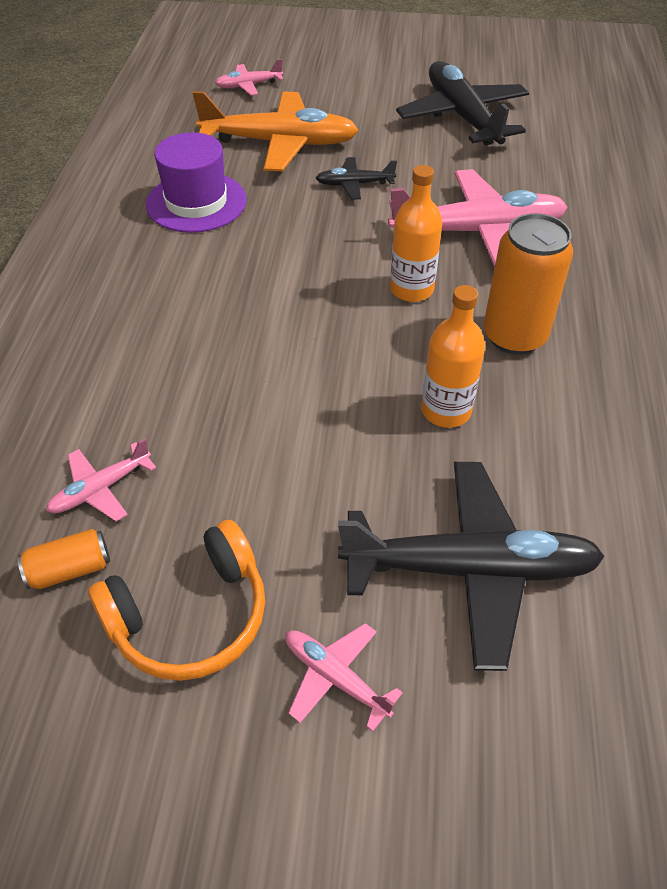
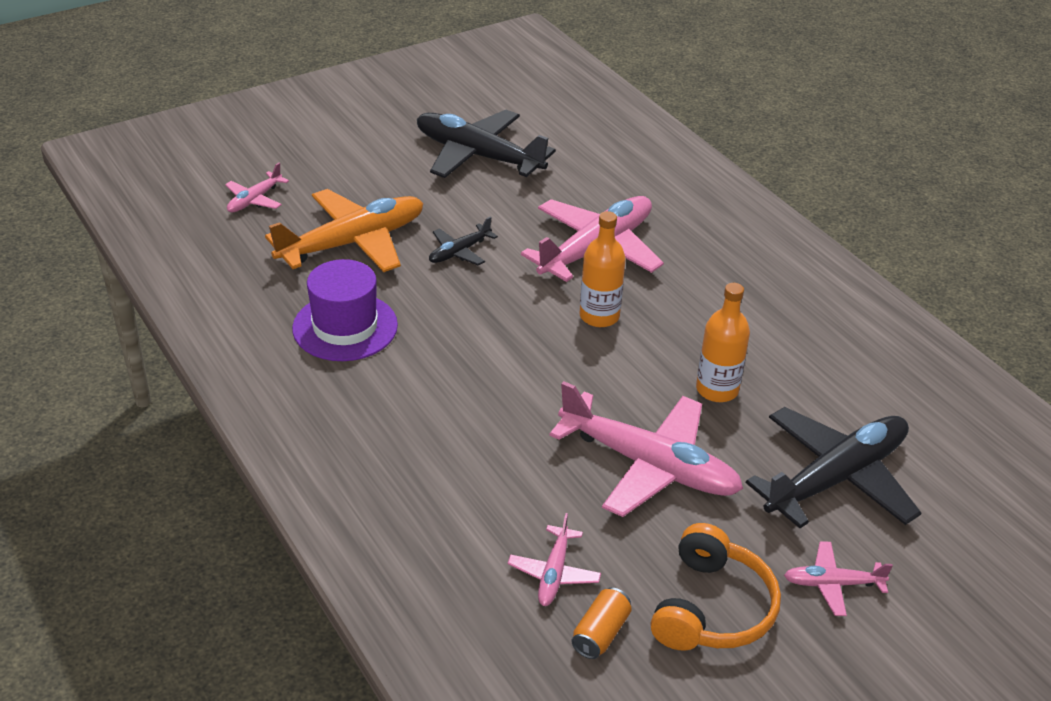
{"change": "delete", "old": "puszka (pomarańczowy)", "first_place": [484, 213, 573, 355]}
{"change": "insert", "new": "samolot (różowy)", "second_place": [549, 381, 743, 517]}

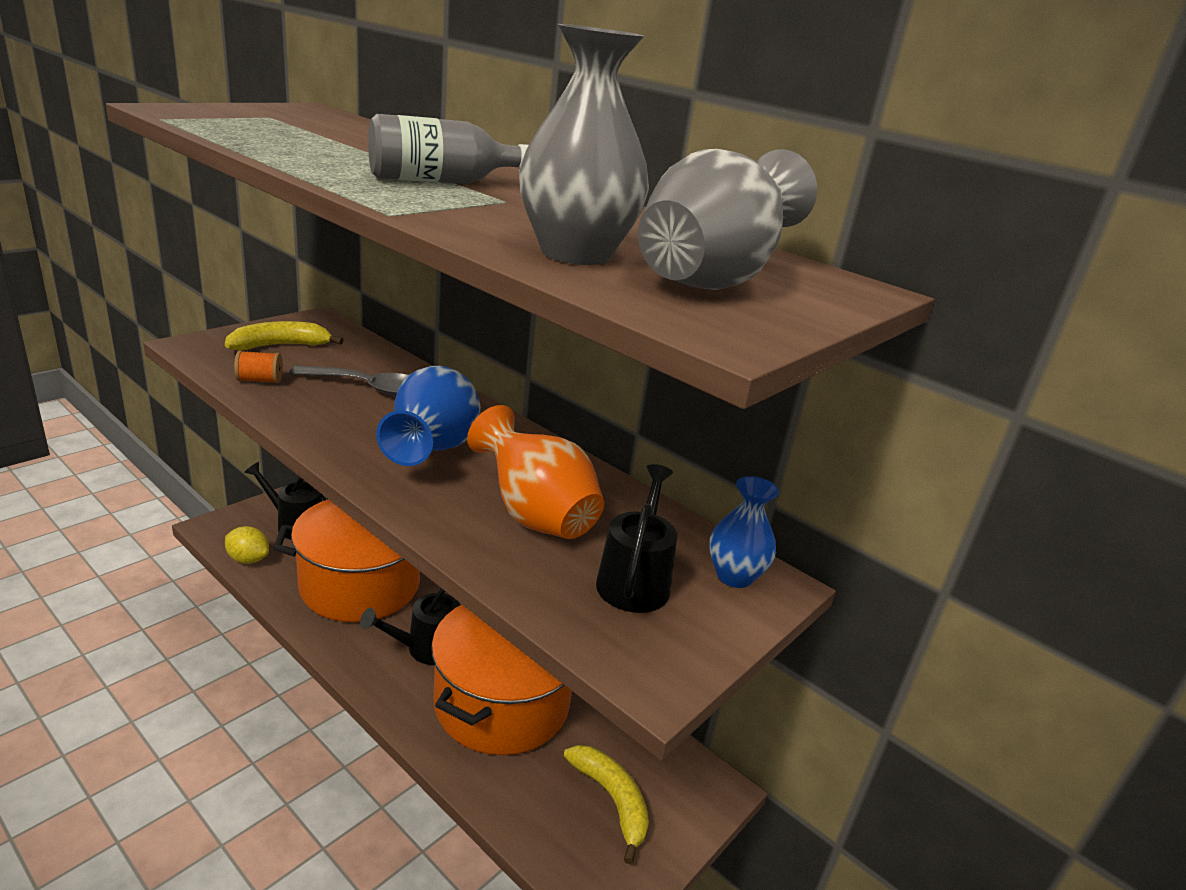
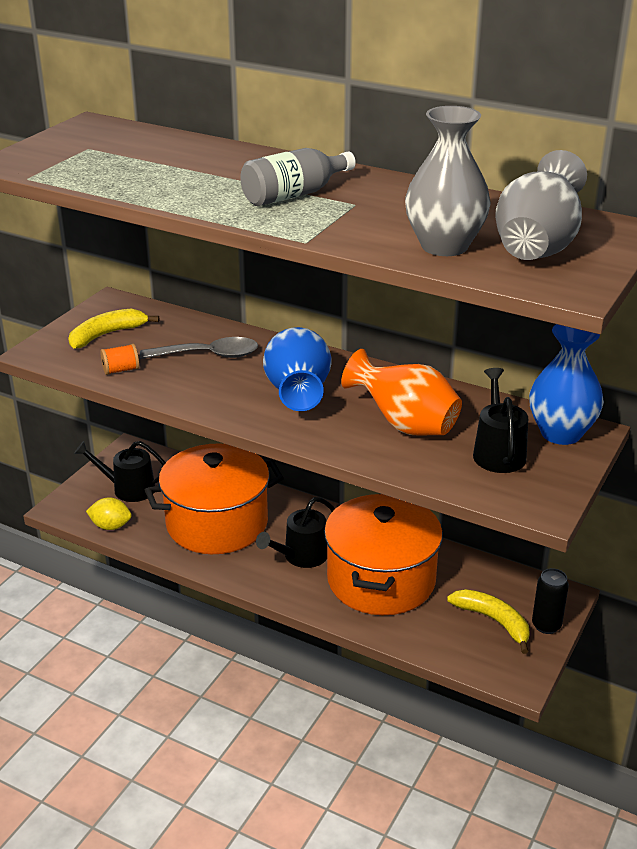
{"change": "resize", "old": "wazon (niebieski)", "first_place": [709, 476, 779, 588], "second_place": [529, 324, 604, 445], "factor": 1.53}
{"change": "insert", "new": "puszka (czarny)", "second_place": [532, 568, 569, 634]}

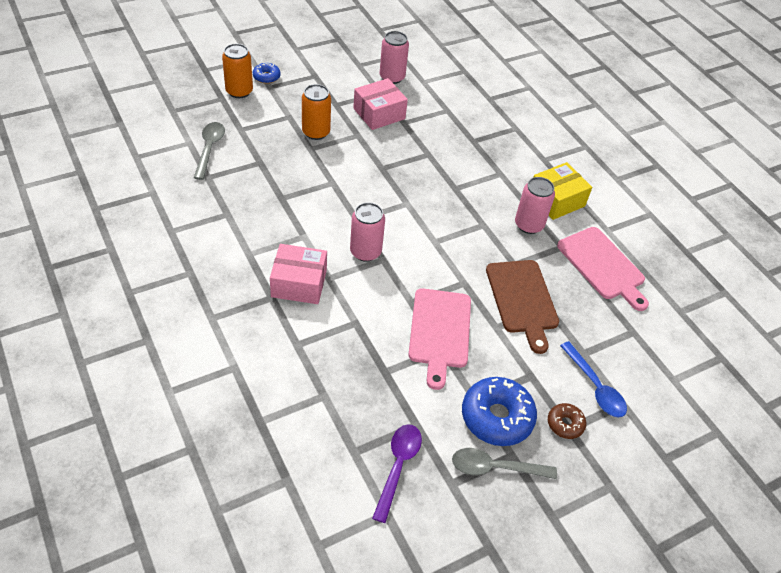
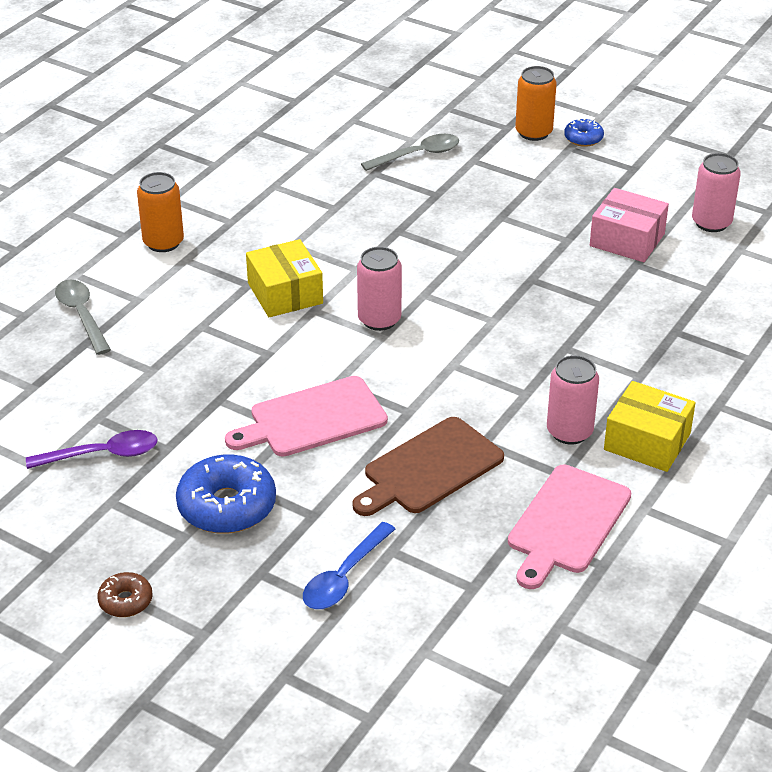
{"change": "move", "old": "puszka (pomarańczowy)", "first_place": [302, 84, 331, 140], "second_place": [137, 172, 184, 252]}
{"change": "recolor", "old": "pudełko (różowy)", "new": "pudełko (żółty)", "first_place": [270, 244, 327, 304], "second_place": [246, 239, 323, 317]}
{"change": "move", "old": "donut (brązowy)", "first_place": [548, 403, 586, 439], "second_place": [97, 572, 153, 617]}
{"change": "move", "old": "łyżka (szary)", "first_place": [452, 448, 557, 479], "second_place": [55, 279, 111, 355]}

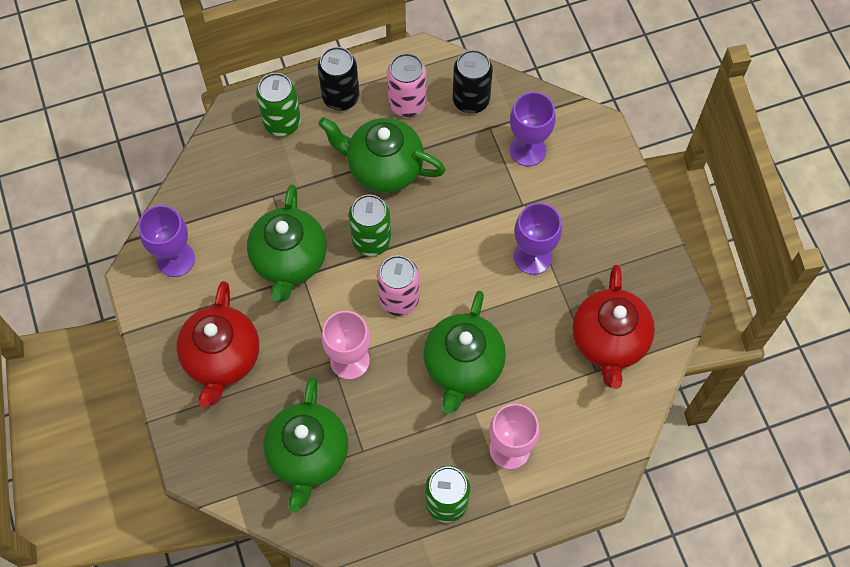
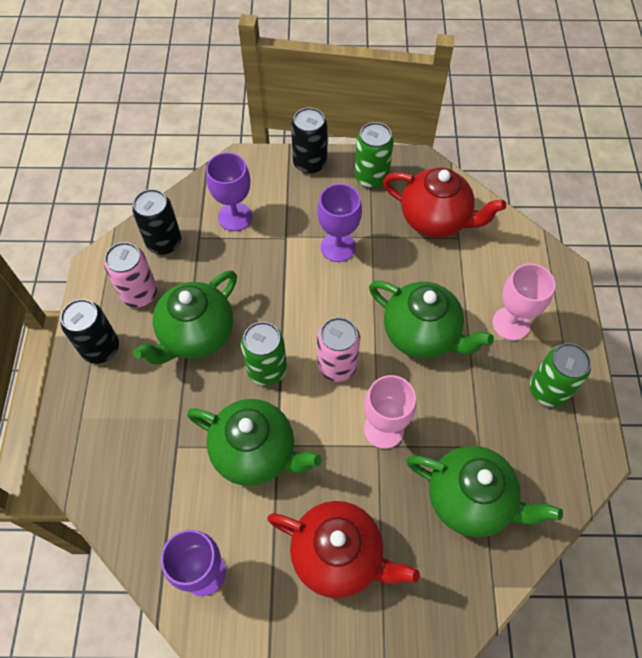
{"change": "move", "old": "puszka (zielony)", "first_place": [256, 73, 301, 136], "second_place": [355, 122, 394, 188]}
{"change": "insert", "new": "puszka (czarny)", "second_place": [291, 107, 328, 174]}

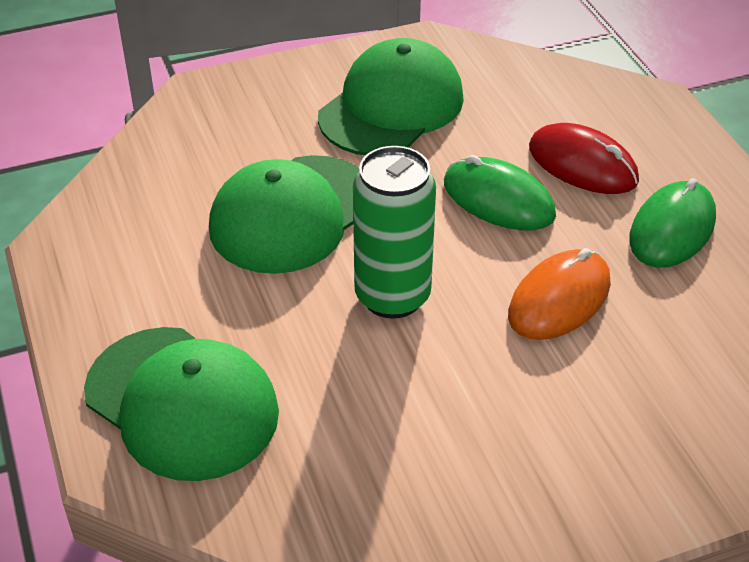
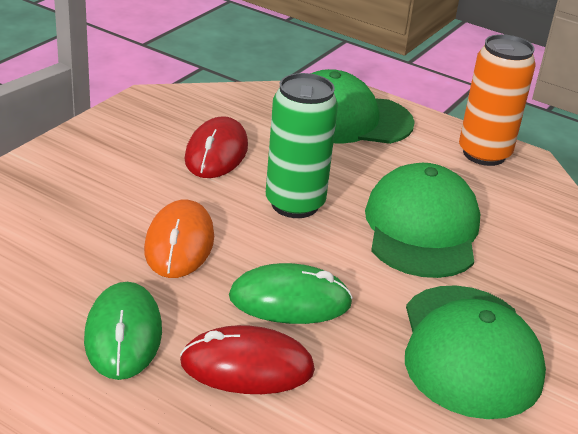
{"change": "insert", "new": "puszka (pomarańczowy)", "second_place": [459, 34, 535, 166]}
{"change": "insert", "new": "myszka (czerwony)", "second_place": [184, 116, 248, 178]}

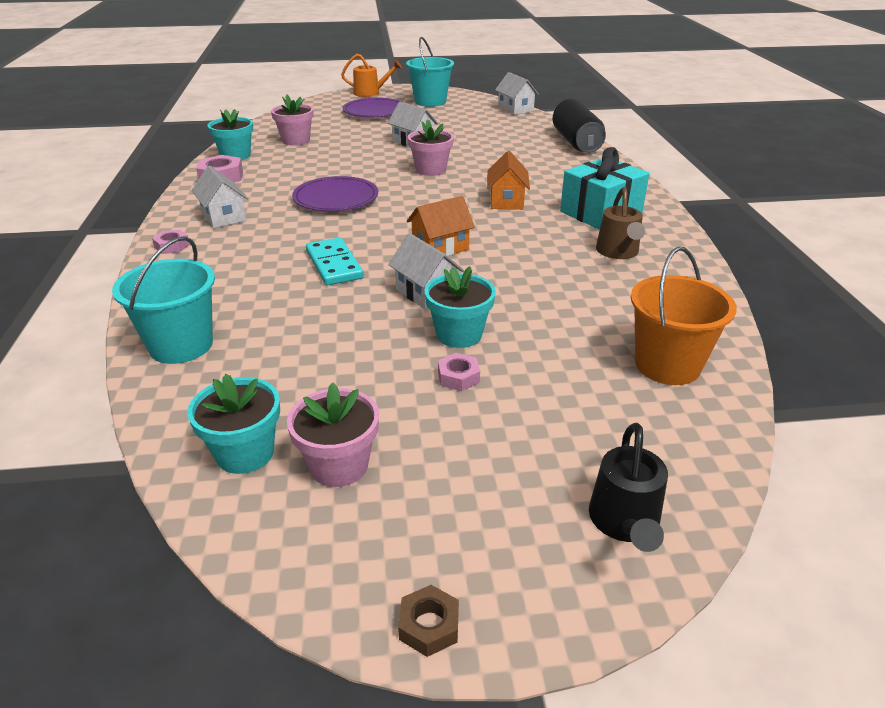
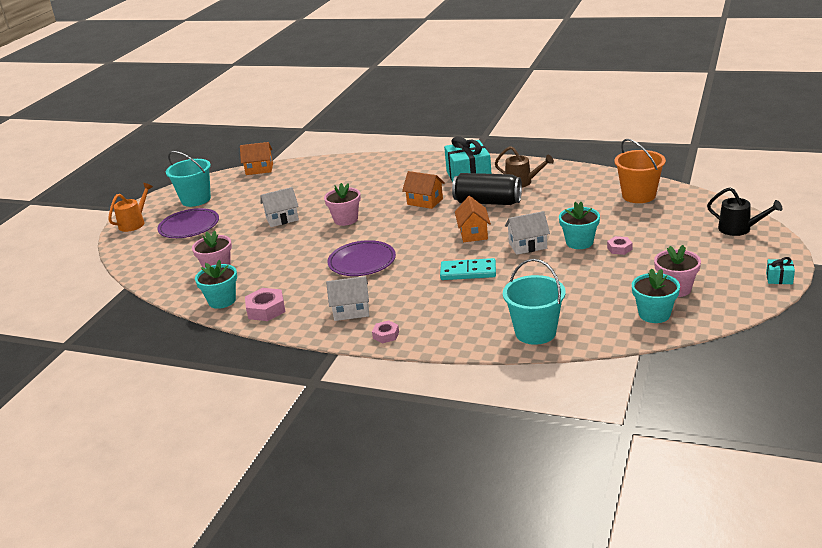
{"change": "recolor", "old": "domek (biały)", "new": "domek (pomarańczowy)", "first_place": [495, 72, 539, 115], "second_place": [240, 142, 273, 175]}
{"change": "move", "old": "puszka (czarny)", "first_place": [552, 99, 606, 153], "second_place": [452, 173, 522, 205]}
{"change": "replace", "old": "nakrętka (brązowy)", "new": "prezent (turkusowy)", "first_place": [398, 585, 459, 657], "second_place": [766, 257, 795, 284]}

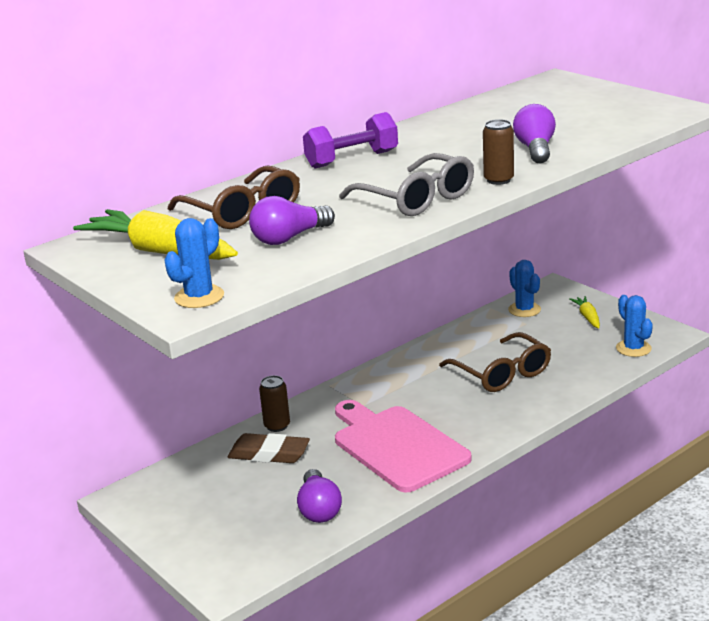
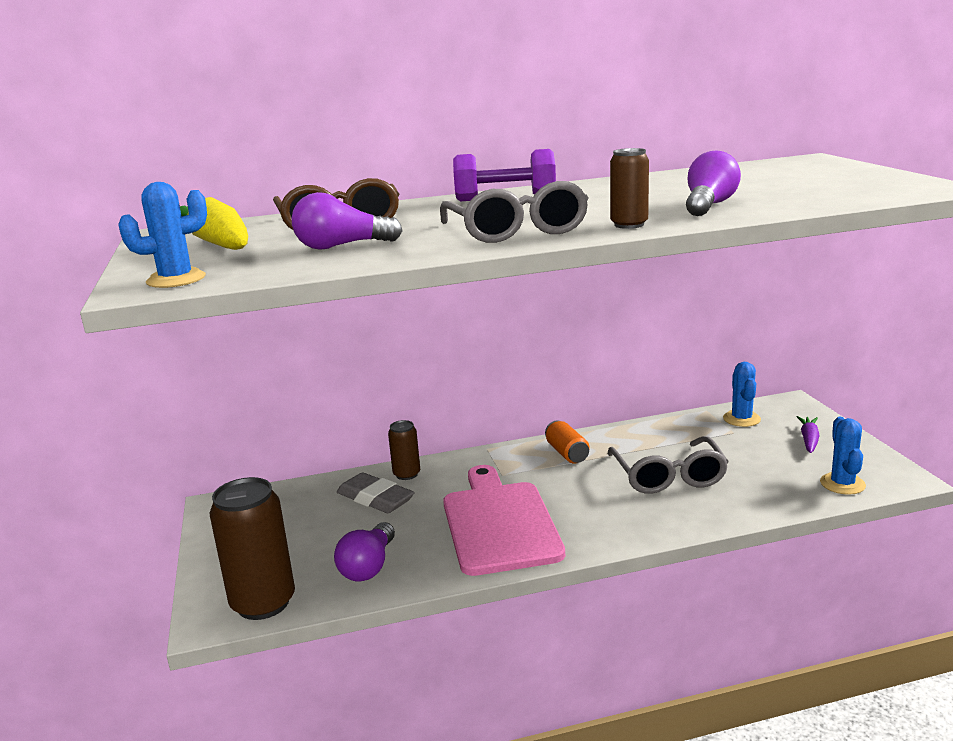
{"change": "recolor", "old": "marchewka (żółty)", "new": "marchewka (fioletowy)", "first_place": [569, 296, 600, 328], "second_place": [797, 416, 820, 453]}
{"change": "recolor", "old": "okulary (brązowy)", "new": "okulary (szary)", "first_place": [439, 332, 551, 392], "second_place": [608, 436, 729, 494]}
{"change": "recolor", "old": "gumka do mazania (brązowy)", "new": "gumka do mazania (szary)", "first_place": [228, 433, 310, 463], "second_place": [337, 472, 415, 513]}
{"change": "insert", "new": "puszka (pomarańczowy)", "second_place": [545, 421, 590, 463]}
{"change": "insert", "new": "puszka (brązowy)", "second_place": [210, 477, 295, 620]}

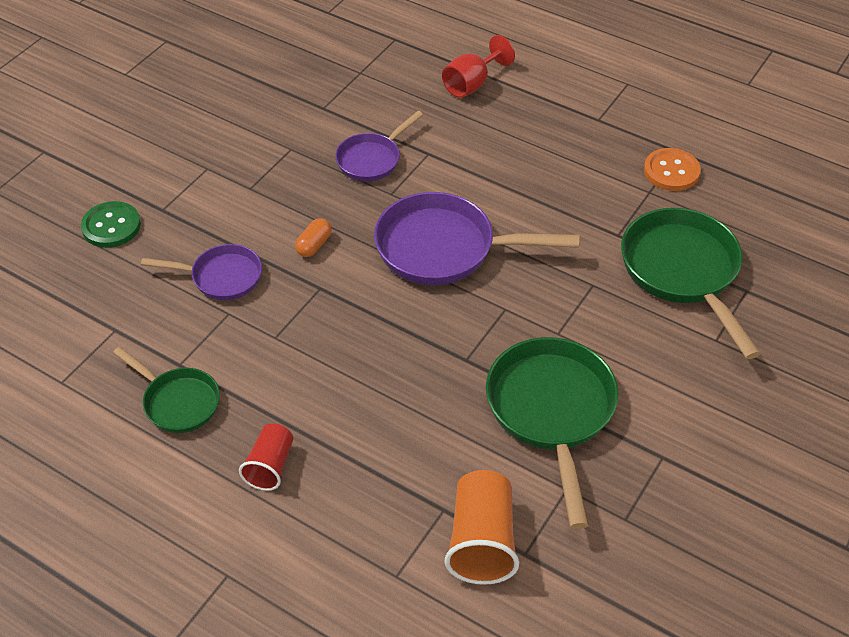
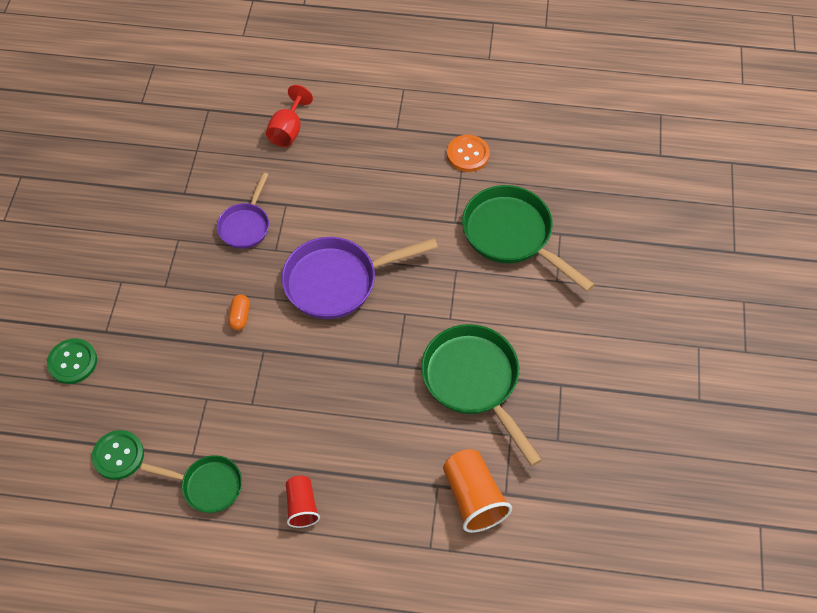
{"change": "delete", "old": "patelnia (fioletowy)", "first_place": [141, 244, 262, 300]}
{"change": "insert", "new": "guzik (zielony)", "second_place": [92, 430, 144, 480]}

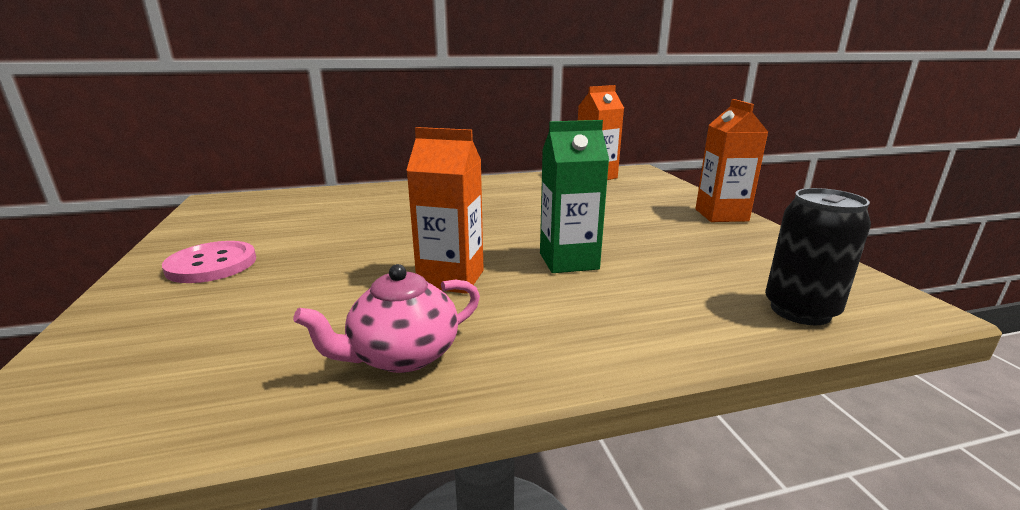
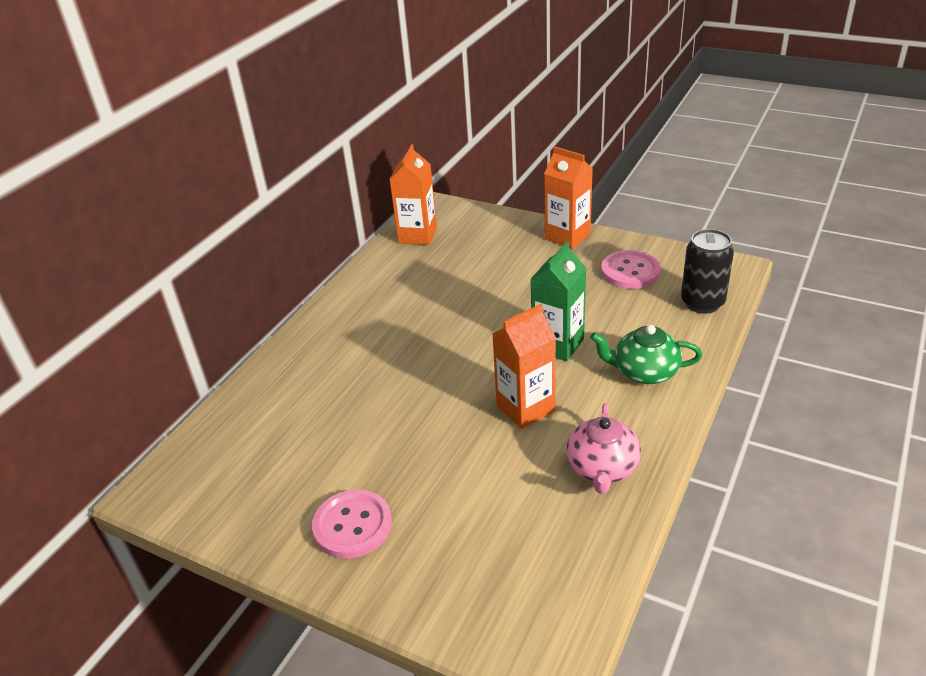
{"change": "insert", "new": "guzik (różowy)", "second_place": [601, 250, 660, 289]}
{"change": "insert", "new": "imbryk (zielony)", "second_place": [590, 325, 702, 384]}

